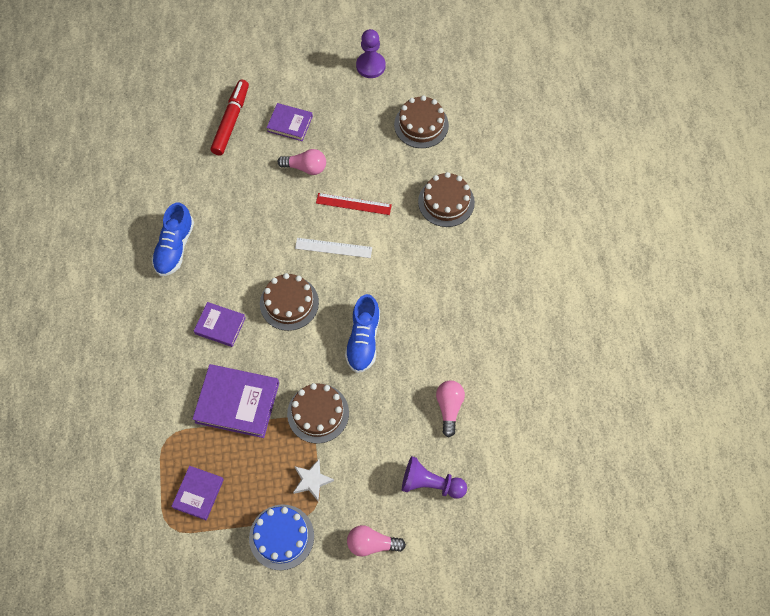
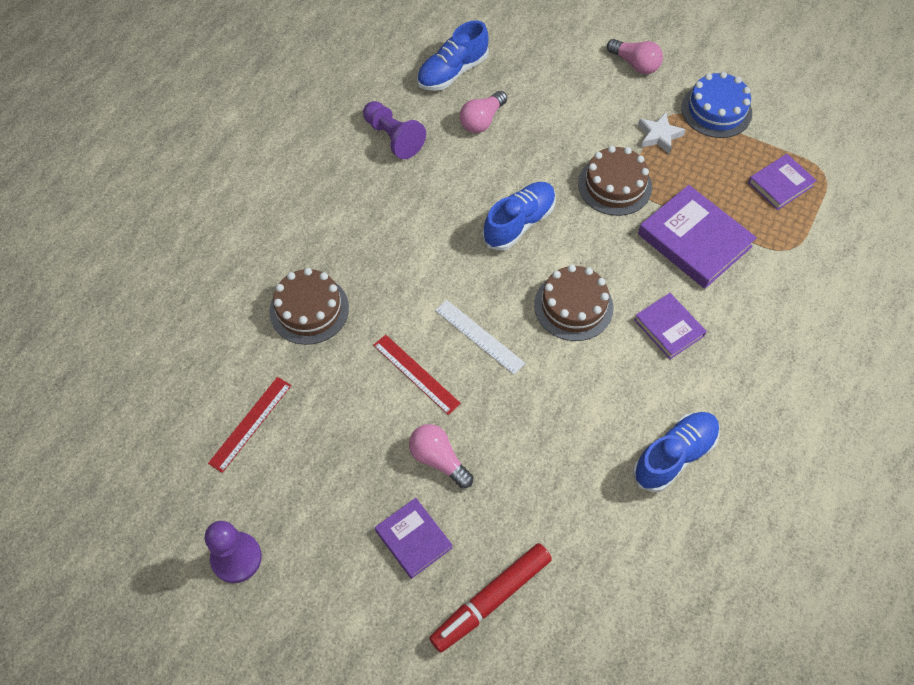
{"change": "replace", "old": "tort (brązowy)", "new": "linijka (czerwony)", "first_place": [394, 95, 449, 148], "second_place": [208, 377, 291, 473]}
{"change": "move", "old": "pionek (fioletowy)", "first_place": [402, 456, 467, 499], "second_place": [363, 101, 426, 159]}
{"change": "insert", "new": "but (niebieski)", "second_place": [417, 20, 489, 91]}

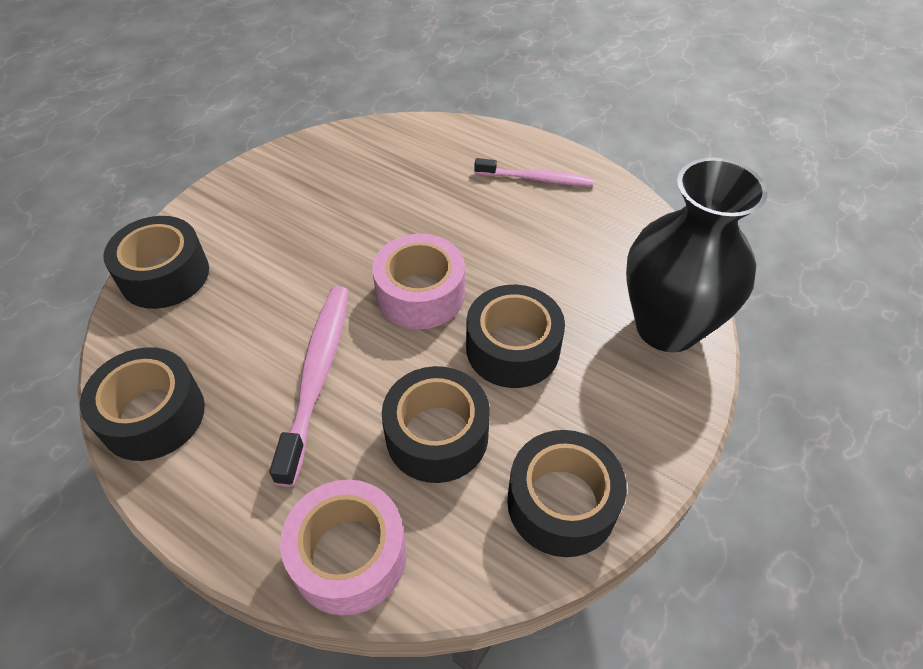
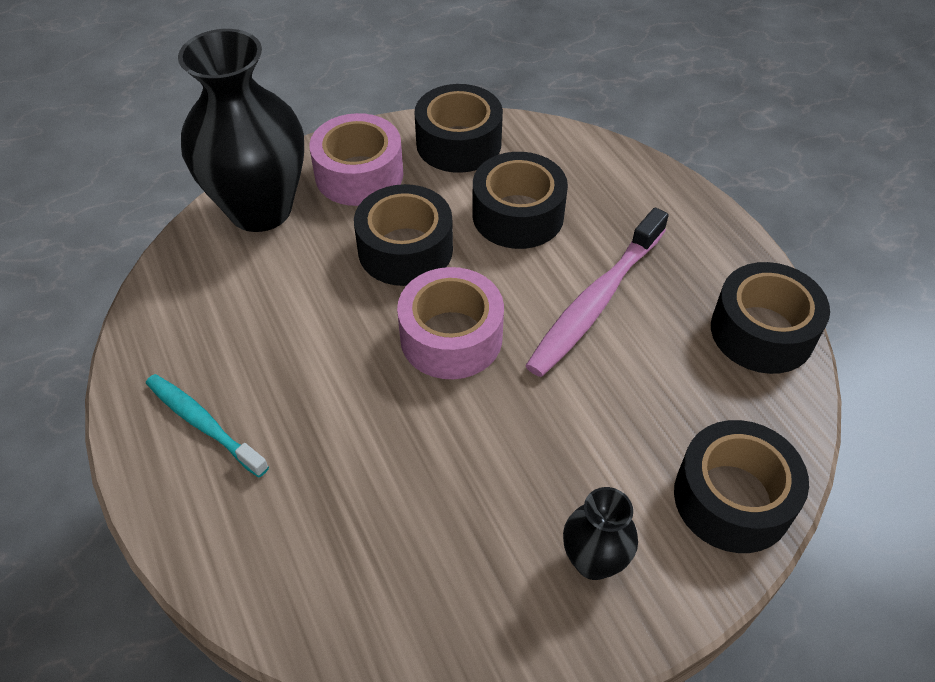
{"change": "recolor", "old": "szczoteczka do zębów (różowy)", "new": "szczoteczka do zębów (turkusowy)", "first_place": [474, 158, 594, 186], "second_place": [146, 374, 269, 478]}
{"change": "move", "old": "taśma klejąca (różowy)", "first_place": [280, 480, 406, 615], "second_place": [309, 113, 403, 206]}
{"change": "insert", "new": "wazon (czarny)", "second_place": [563, 487, 638, 580]}

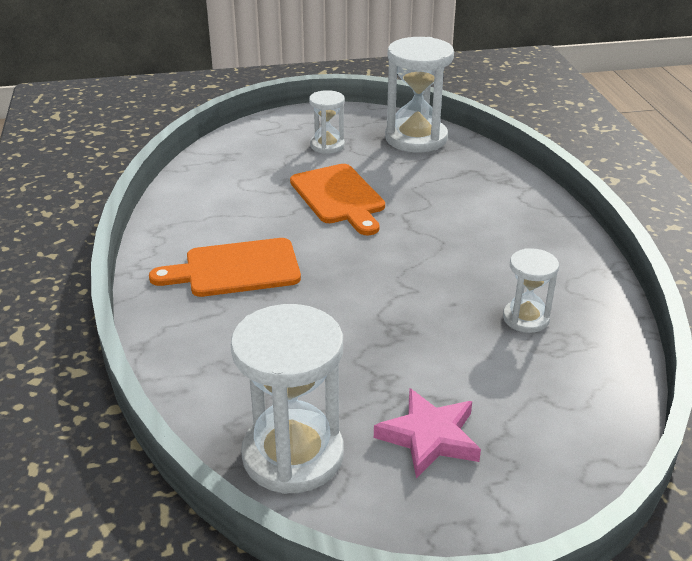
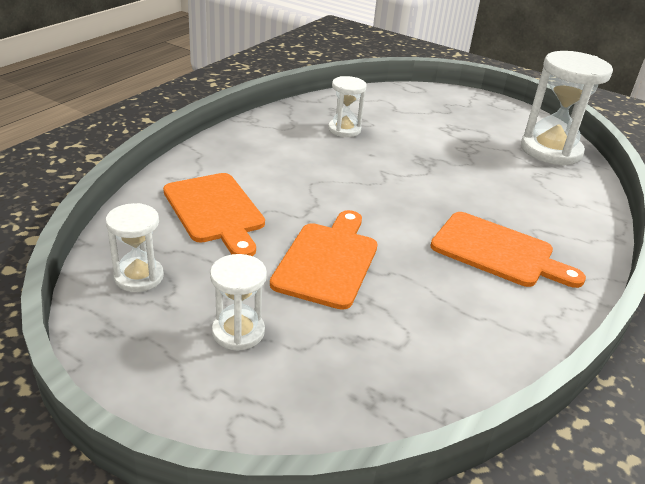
{"change": "resize", "old": "klepsydra (biały)", "first_place": [385, 37, 454, 152], "second_place": [105, 203, 164, 292], "factor": 0.55}
{"change": "delete", "old": "gwiazda (różowy)", "first_place": [374, 388, 481, 478]}
{"change": "insert", "new": "deska do krojenia (pomarańczowy)", "second_place": [163, 173, 265, 256]}

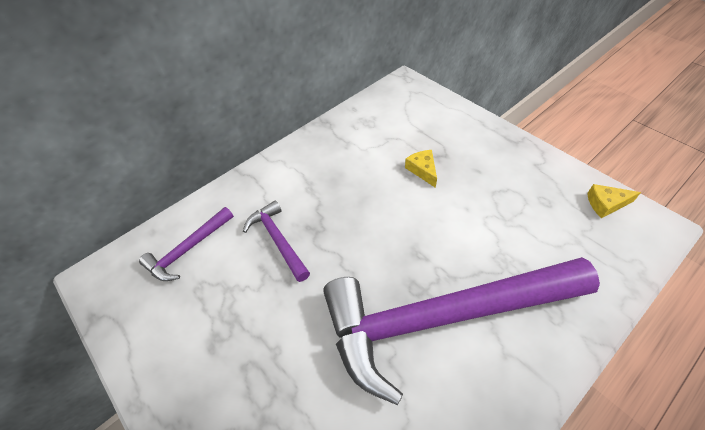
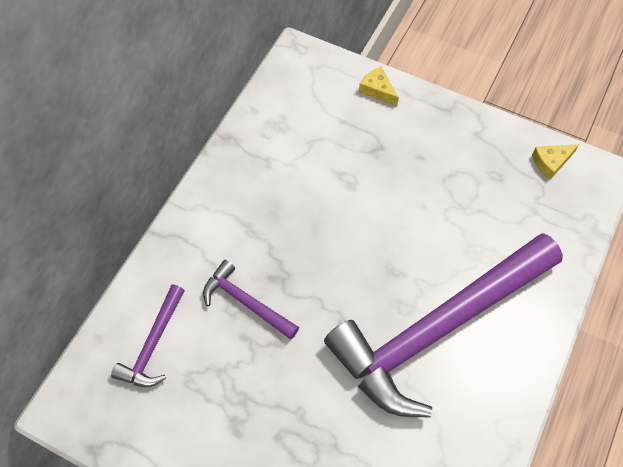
{"change": "move", "old": "ser (żółty)", "first_place": [405, 150, 437, 188], "second_place": [359, 67, 399, 106]}

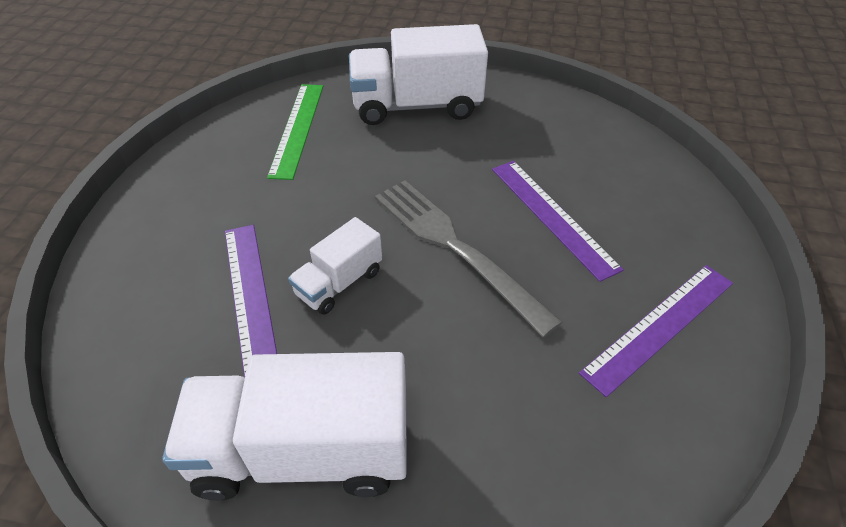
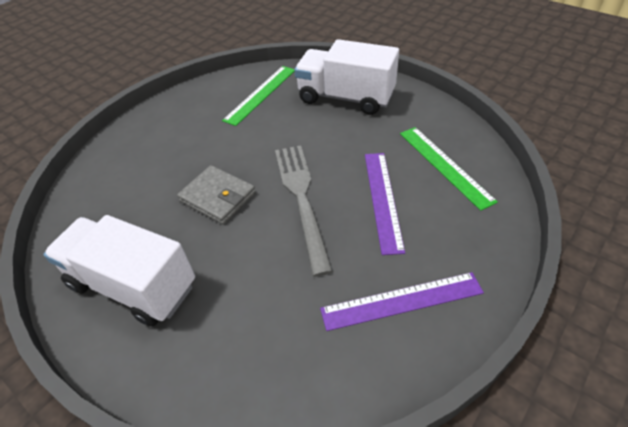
{"change": "replace", "old": "ciężarówka (biały)", "new": "portfel (szary)", "first_place": [288, 217, 382, 315], "second_place": [177, 165, 256, 225]}
{"change": "delete", "old": "linijka (fioletowy)", "first_place": [225, 225, 277, 377]}
{"change": "insert", "new": "linijka (zielony)", "second_place": [400, 127, 498, 211]}

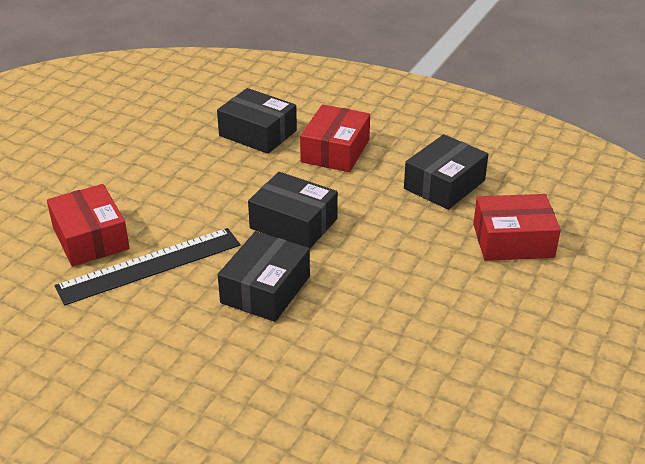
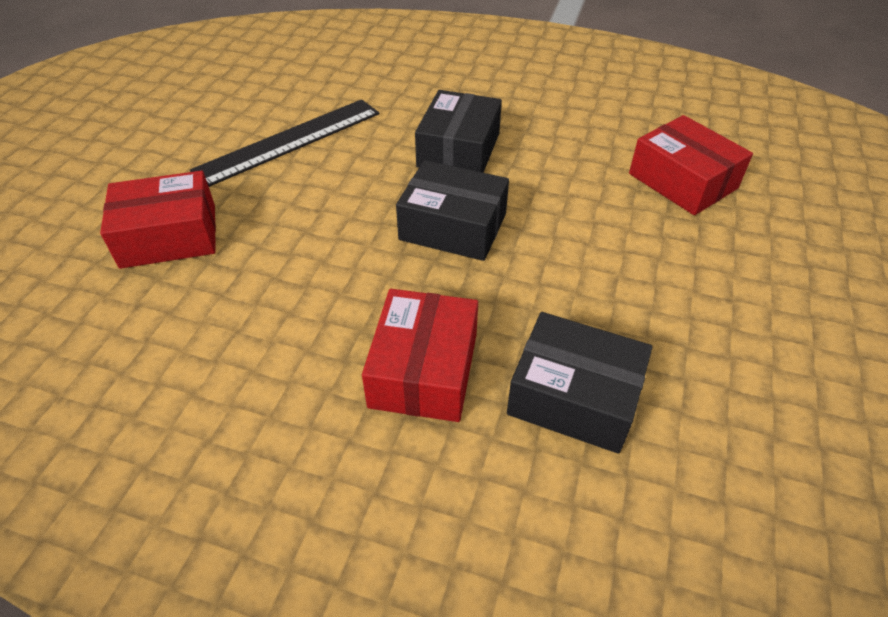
{"change": "delete", "old": "pudełko (czarny)", "first_place": [404, 134, 488, 210]}
{"change": "move", "old": "linijka (czarny)", "first_place": [55, 228, 240, 305], "second_place": [190, 99, 380, 187]}

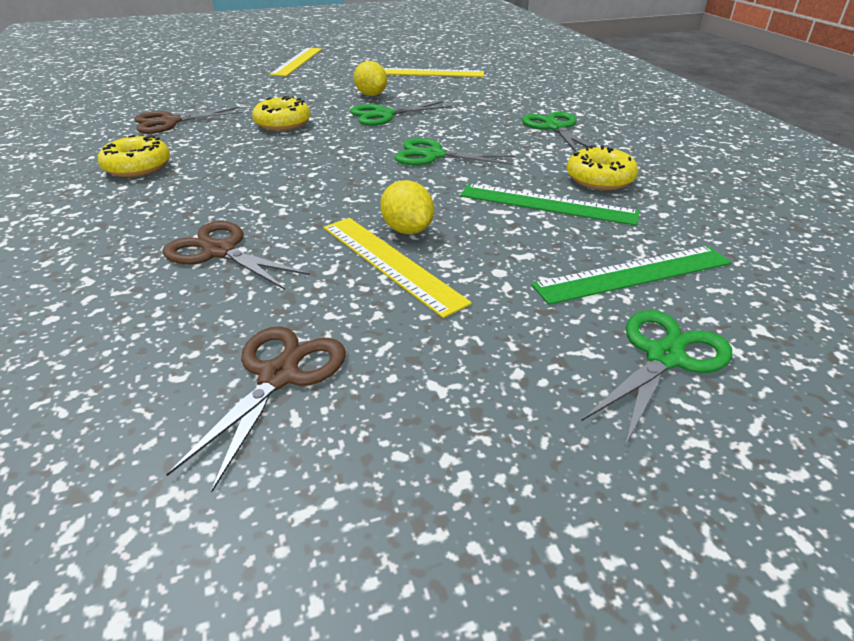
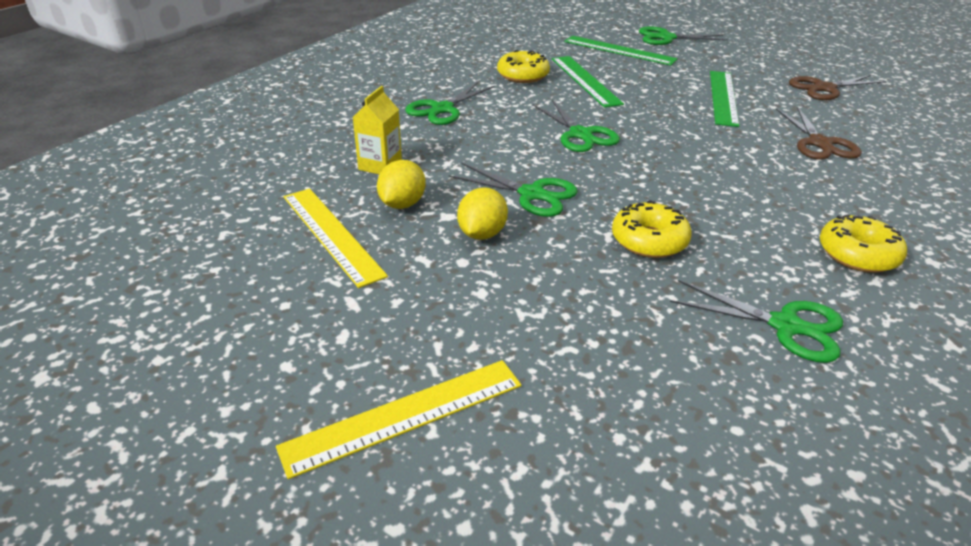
{"change": "recolor", "old": "nożyczki (brązowy)", "new": "nożyczki (zielony)", "first_place": [134, 107, 244, 134], "second_place": [670, 280, 843, 363]}
{"change": "move", "old": "cytryna (żółty)", "first_place": [380, 180, 434, 234], "second_place": [377, 160, 426, 209]}
{"change": "recolor", "old": "linijka (żółty)", "new": "linijka (zielony)", "first_place": [324, 218, 472, 318], "second_place": [710, 71, 739, 127]}
{"change": "insert", "new": "karton mleka (żółty)", "second_place": [353, 86, 402, 174]}

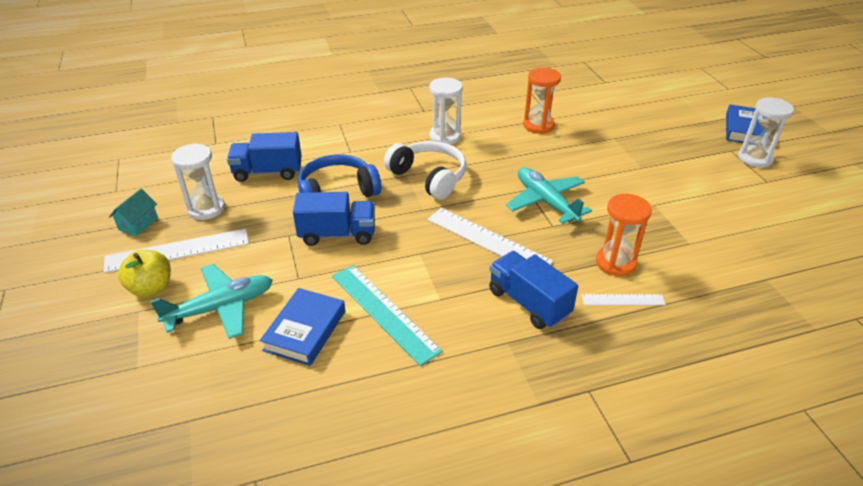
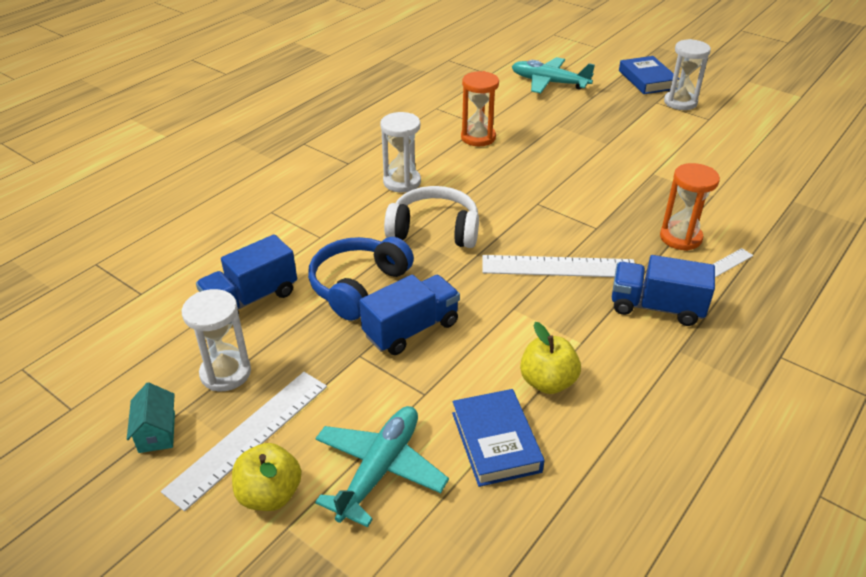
{"change": "move", "old": "samolot (turkusowy)", "first_place": [506, 167, 592, 224], "second_place": [512, 57, 595, 93]}
{"change": "replace", "old": "linijka (turkusowy)", "new": "jabłko (żółty)", "first_place": [332, 265, 443, 366], "second_place": [520, 322, 581, 394]}

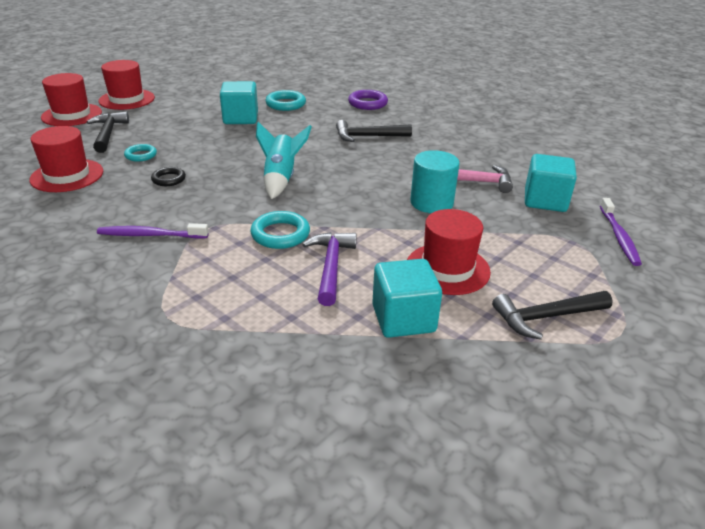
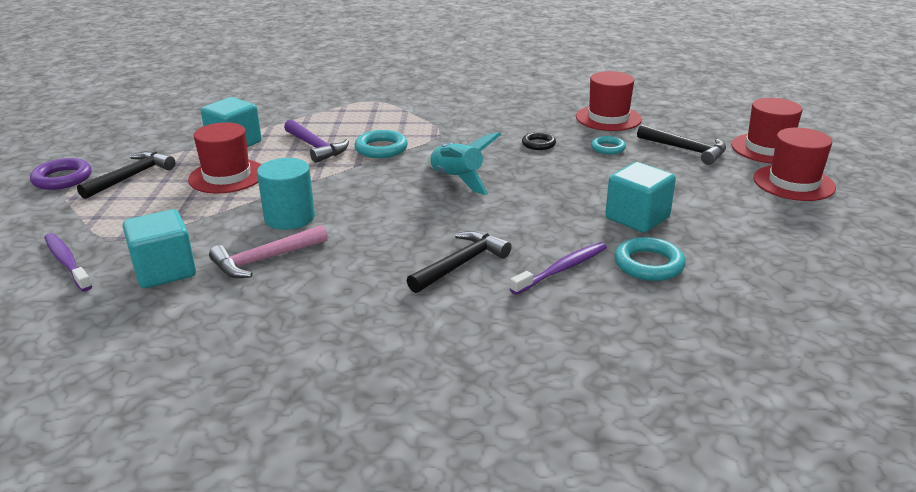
{"change": "move", "old": "pierścień (fioletowy)", "first_place": [348, 90, 388, 110], "second_place": [30, 158, 92, 190]}
{"change": "move", "old": "szczoteczka do zębów (fioletowy)", "first_place": [97, 223, 209, 239], "second_place": [510, 242, 607, 295]}

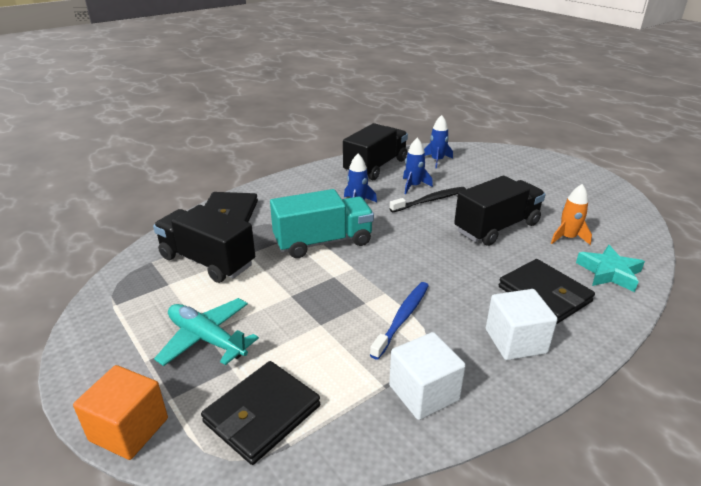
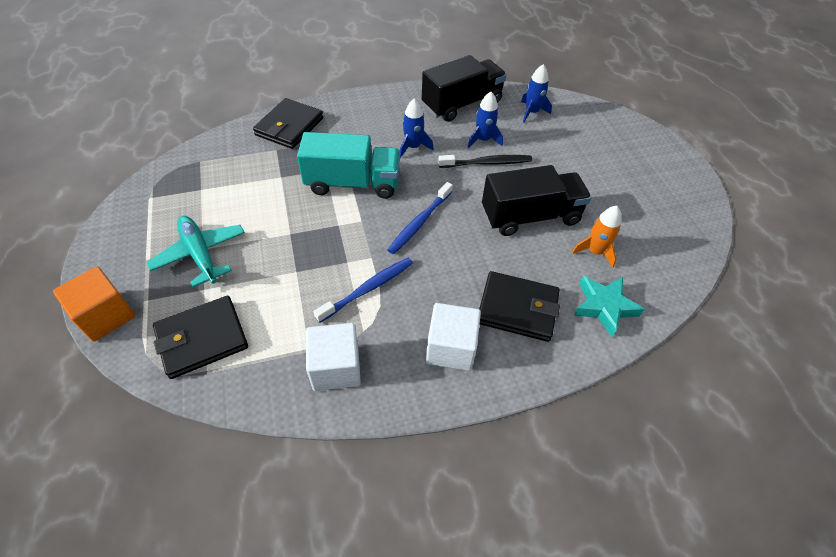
{"change": "delete", "old": "ciężarówka (czarny)", "first_place": [153, 205, 255, 283]}
{"change": "rotate", "old": "portfel (czarny)", "first_place": [499, 259, 595, 324], "second_place": [479, 271, 560, 342], "degrees": -60}
{"change": "insert", "new": "szczoteczka do zębów (niebieski)", "second_place": [388, 182, 453, 254]}

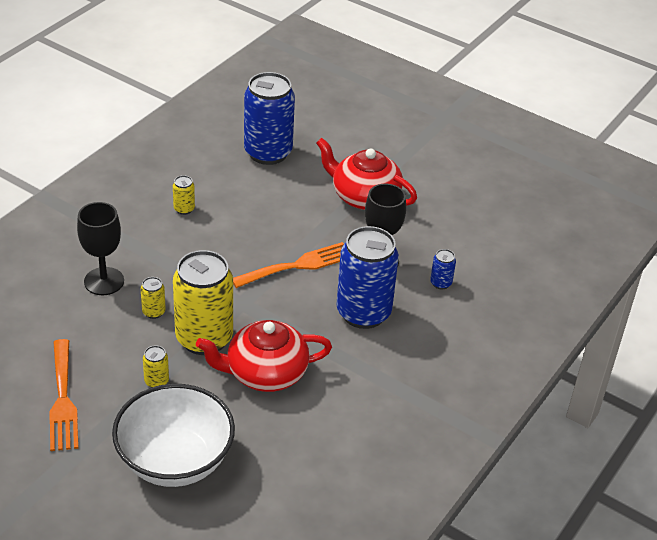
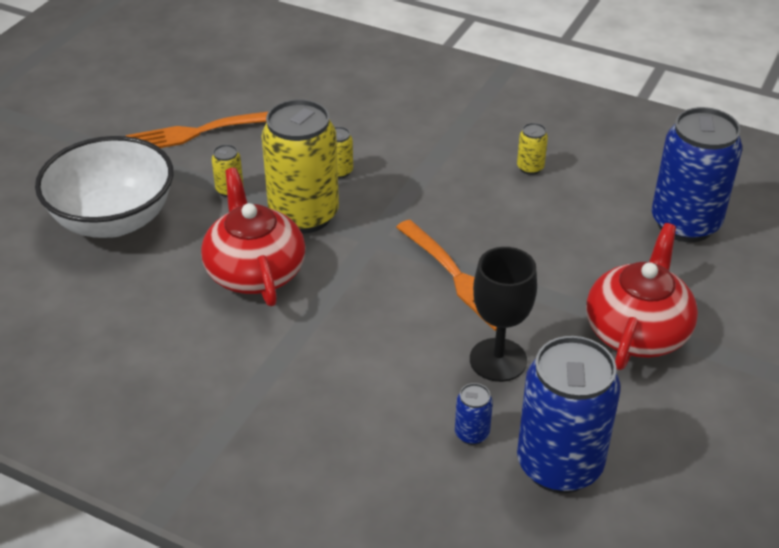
{"change": "delete", "old": "kielich (czarny)", "first_place": [77, 202, 124, 295]}
{"change": "move", "old": "puszka (niebieski)", "first_place": [336, 226, 399, 329], "second_place": [517, 336, 620, 493]}

